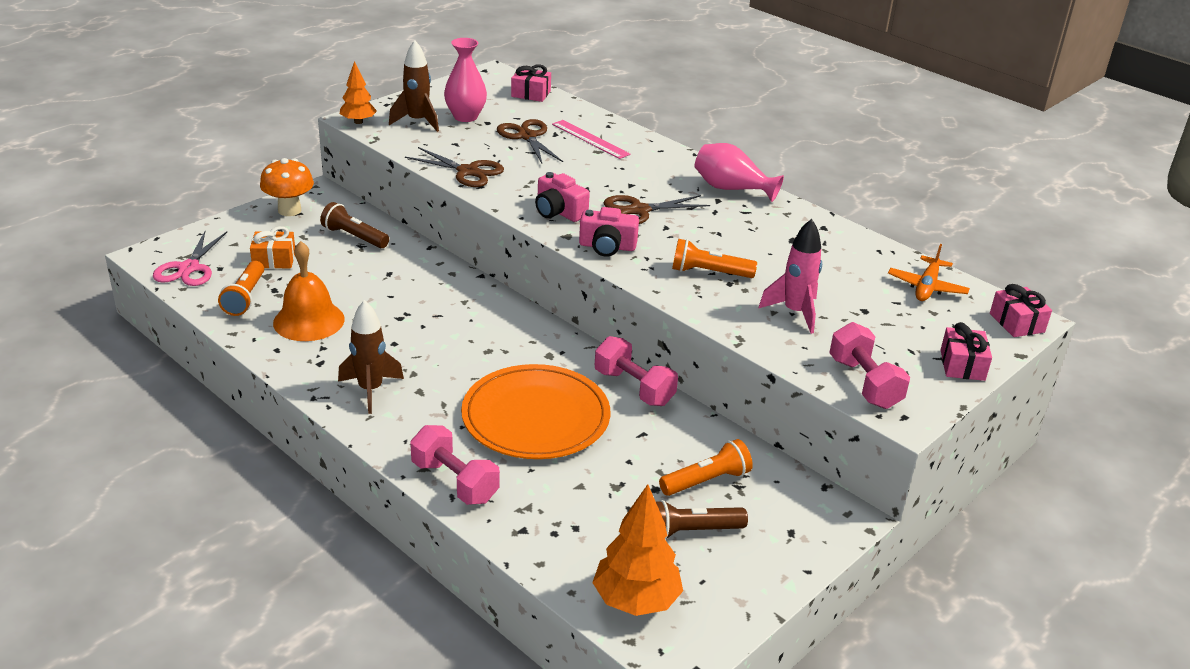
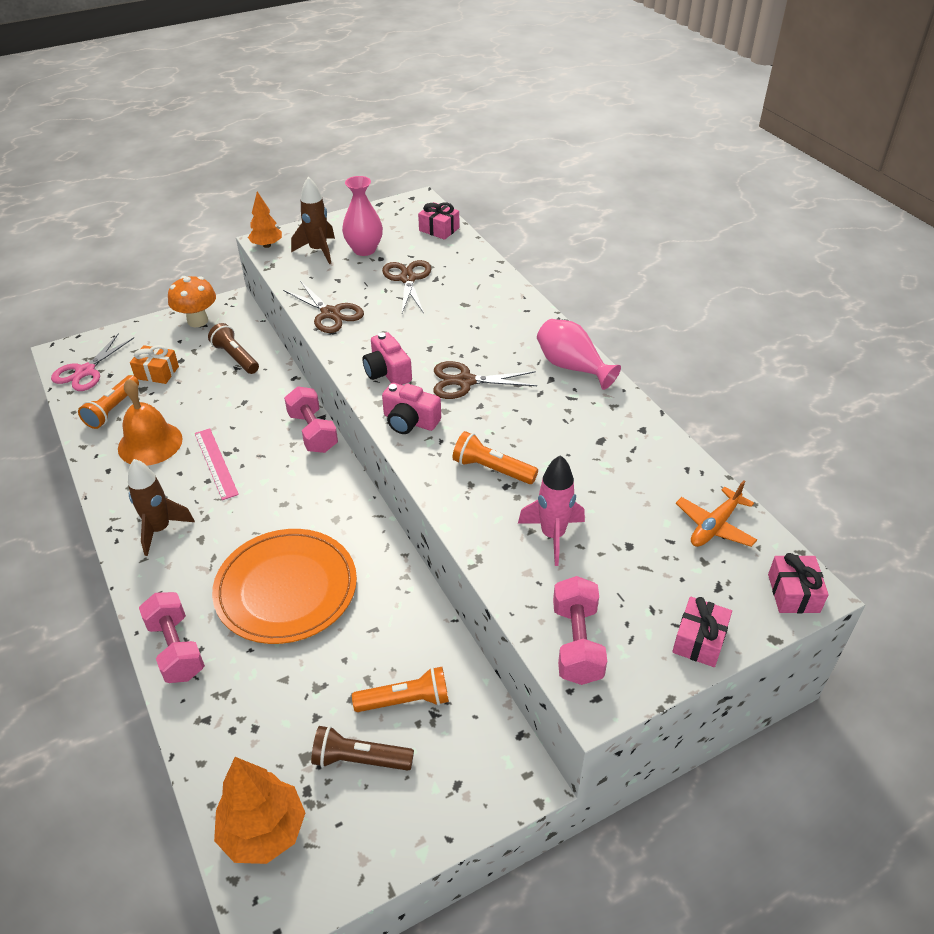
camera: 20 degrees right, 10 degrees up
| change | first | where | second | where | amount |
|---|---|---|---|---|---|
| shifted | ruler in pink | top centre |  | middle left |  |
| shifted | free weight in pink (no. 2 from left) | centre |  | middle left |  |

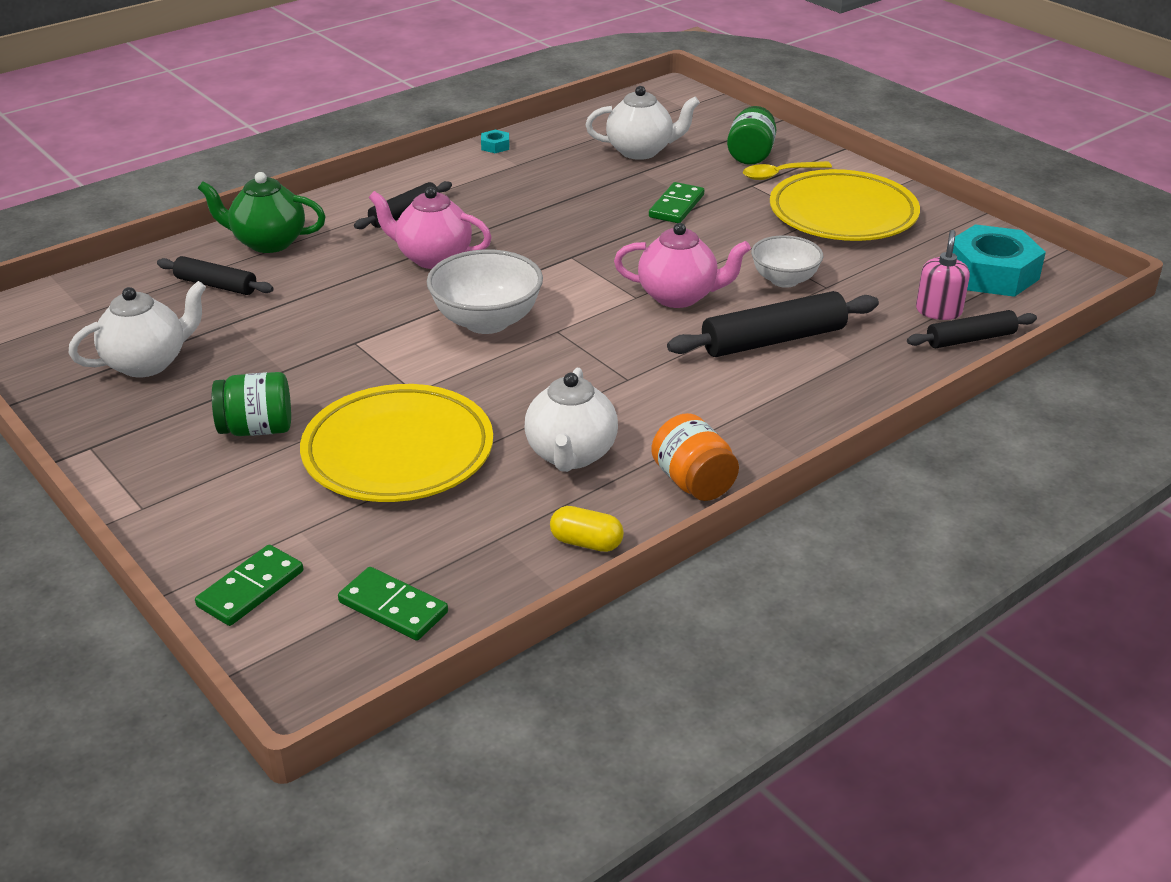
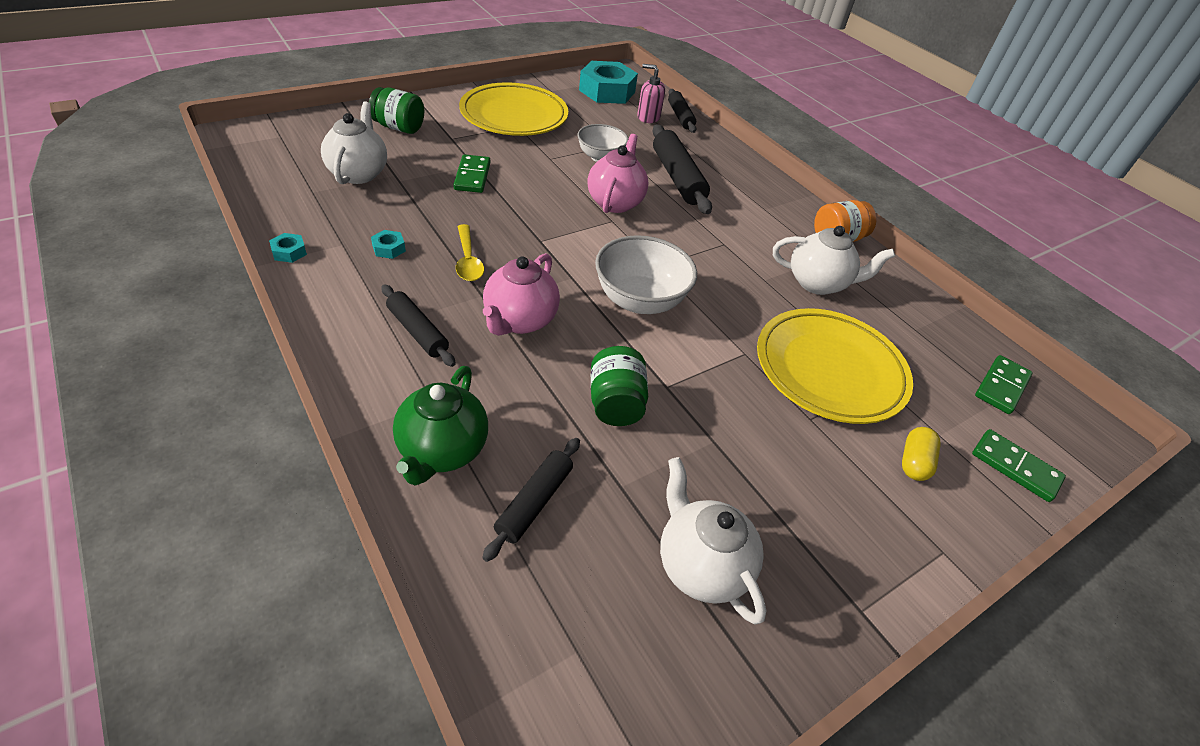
camera: 90 degrees left, 10 degrees up
| change | first | where | second | where | amount |
|---|---|---|---|---|---|
| shifted | jam jar in green (no. 1 from left in the first image) | middle left | jam jar in green (no. 2 from left) | centre |  |
| shifted | pill shape in yellow | centre |  | middle right |  |
| rotated | domino tile in green (no. 3 from left in the first image) | top centre | domino tile in green (no. 1 from left) | top centre | 60 degrees clockwise |
| shifted | tablespoon in yellow | top right |  | centre |  |
| new |  |  | hexagon nut in teal (no. 2 from left) | top left |  |

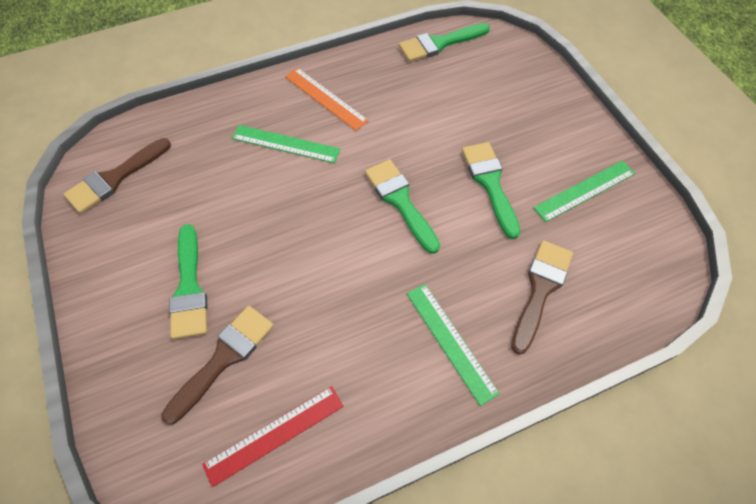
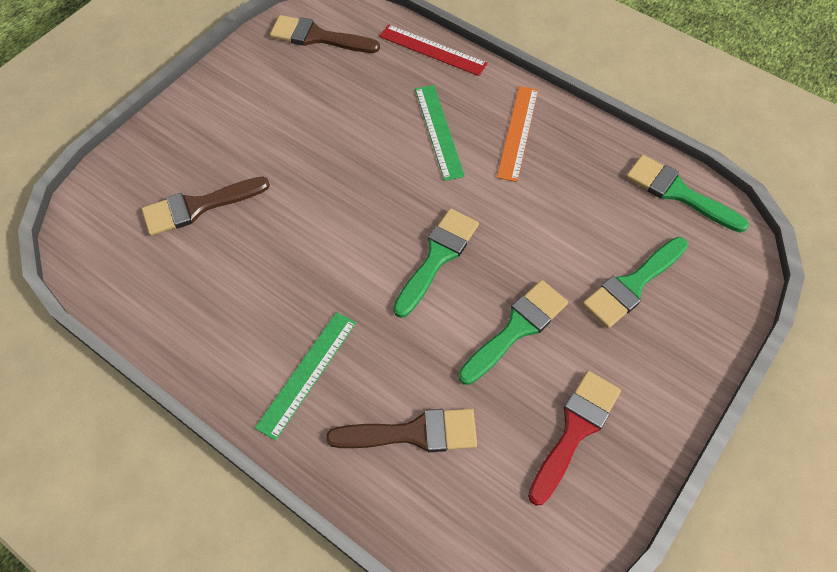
camera: 60 degrees right, 0 degrees up
| change | first | where | second | where | amount |
|---|---|---|---|---|---|
| rotated | brush in brown (no. 2 from left in the first image) | bottom left | brush in brown (no. 1 from left) | middle left | 150 degrees clockwise |
| shifted | brush in green (no. 1 from left in the first image) | middle left | brush in green (no. 3 from left) | middle right |  |
| shifted | ruler in red | bottom centre |  | top centre |  |
| swapped | ruler in green (no. 3 from left) | middle right | brush in red | bottom right |  |

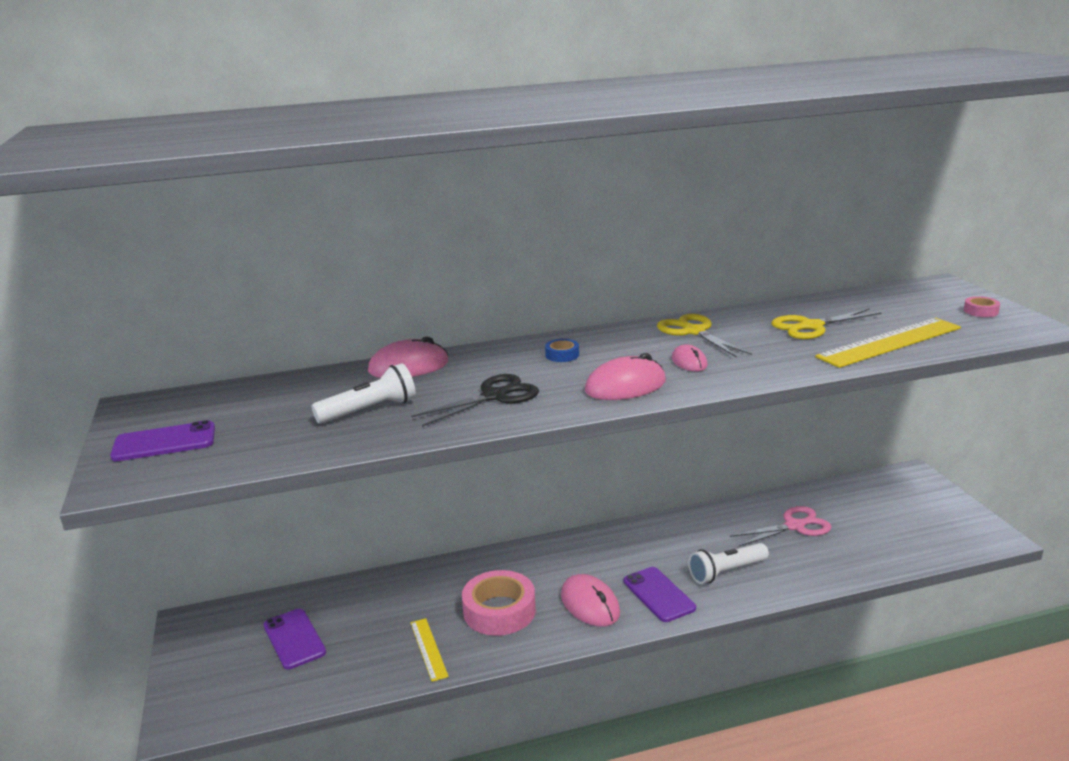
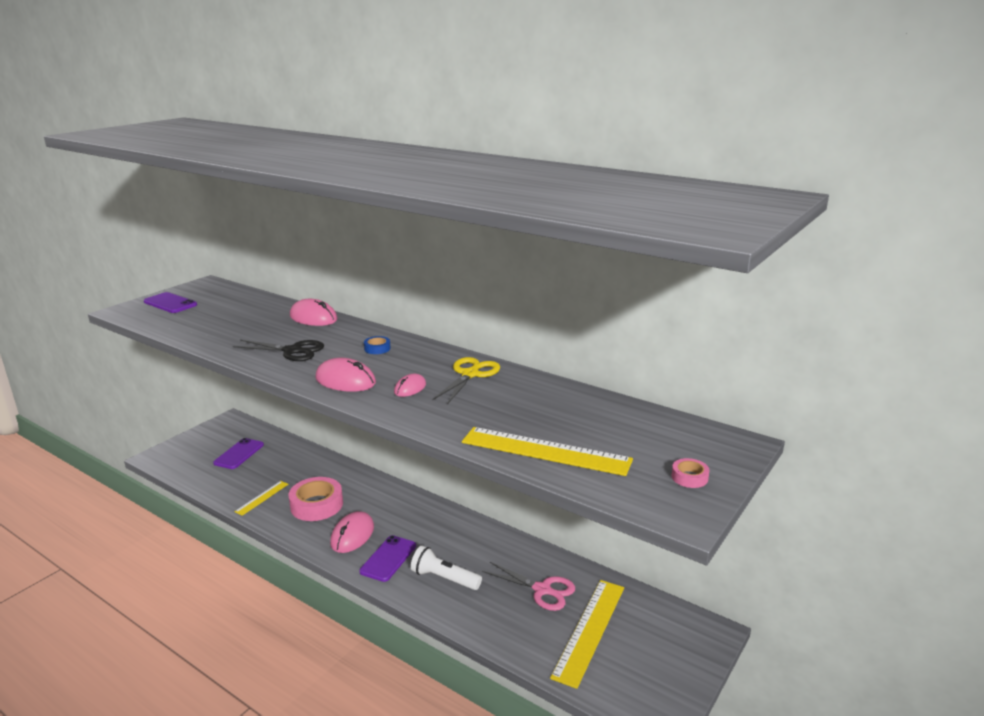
camera: 50 degrees right, 0 degrees up
| change | first | where | second | where | amount |
|---|---|---|---|---|---|
| gone | pocket torch in white (no. 1 from left) | centre |  |  |  |
| gone | pair of scissors in yellow (no. 2 from left) | middle right |  |  |  |
| new |  |  | ruler in yellow (no. 3 from left) | bottom centre |  |

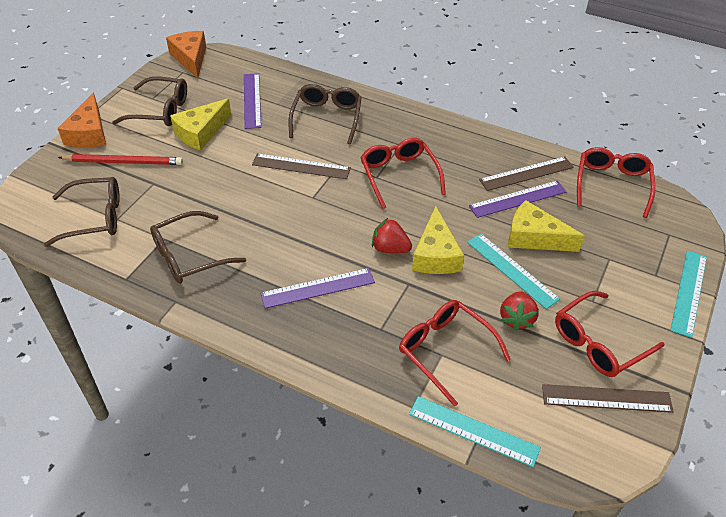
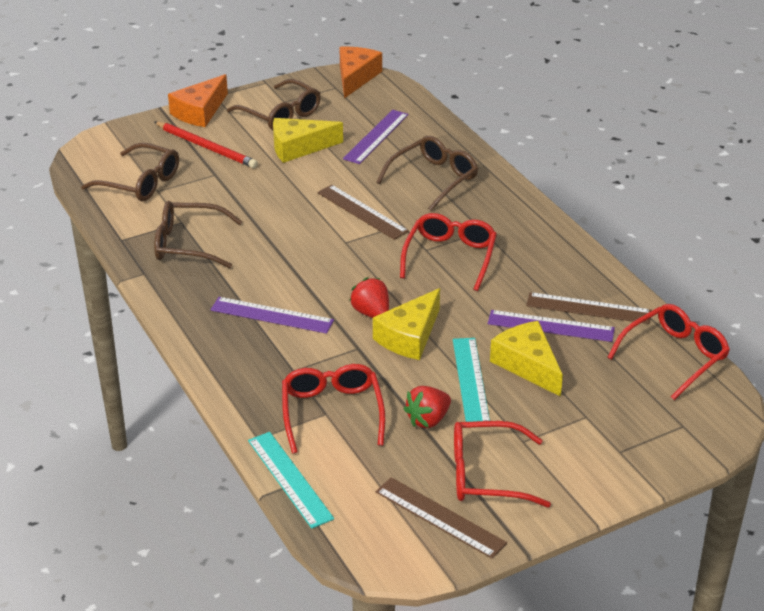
camera: 35 degrees right, 10 degrees down
| change | first | where | second | where | amount |
|---|---|---|---|---|---|
| gone | ruler in teal (no. 3 from left) | middle right |  |  |  |

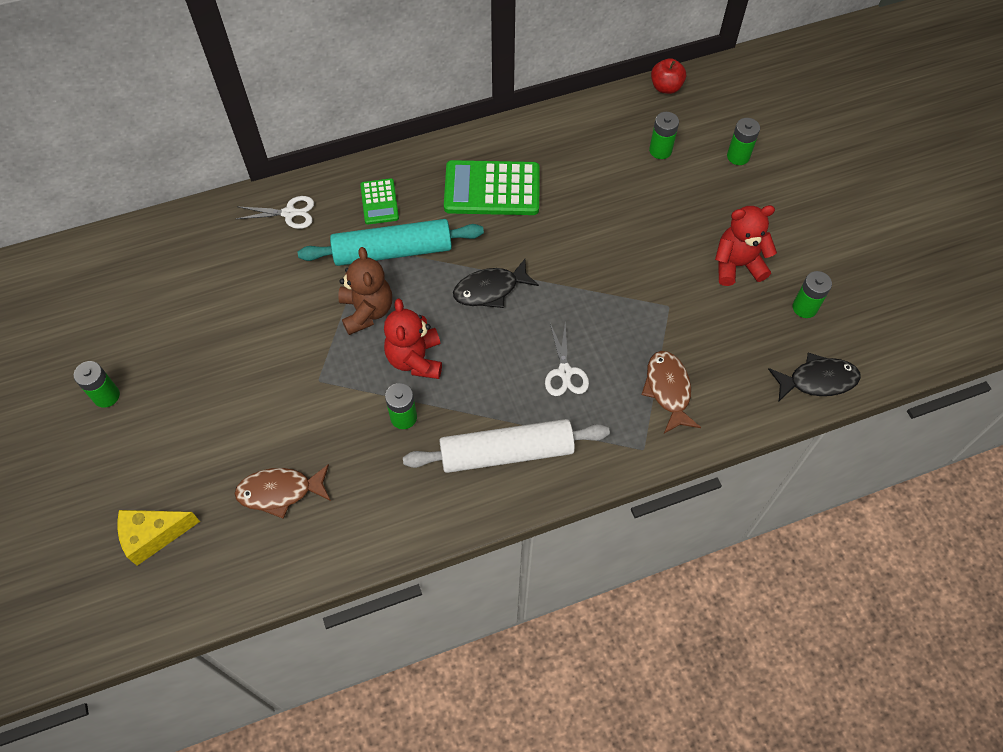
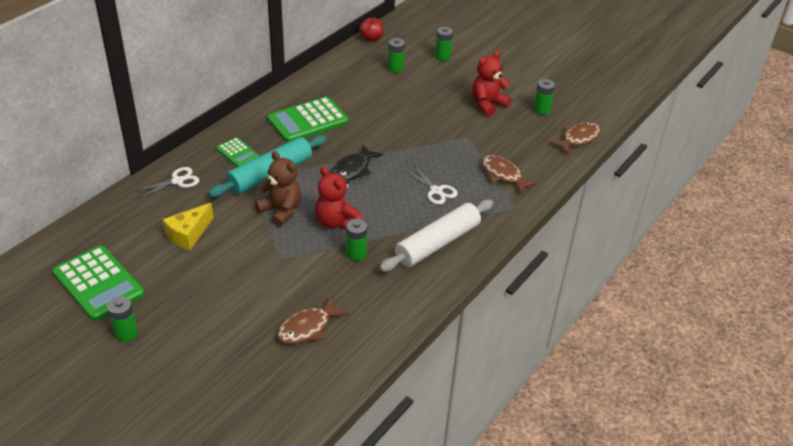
camera: 35 degrees left, 20 degrees down
| change | first | where | second | where | amount |
|---|---|---|---|---|---|
| shifted | cheese wedge in yellow | bottom left |  | middle left |  |
| repainted | fish figure in jet-black (no. 2 from left) | middle right | fish figure in brown (no. 3 from left) | top right |  |
| new |  |  | pocket calculator in green (no. 1 from left) | middle left |  |

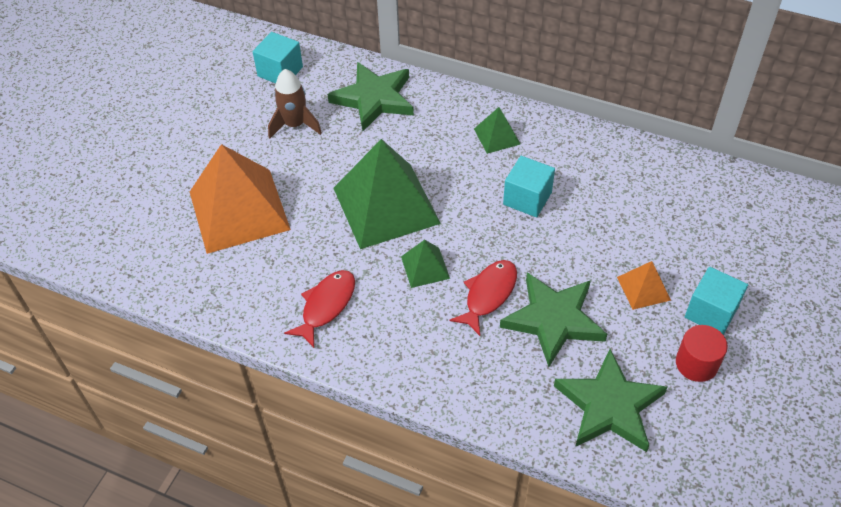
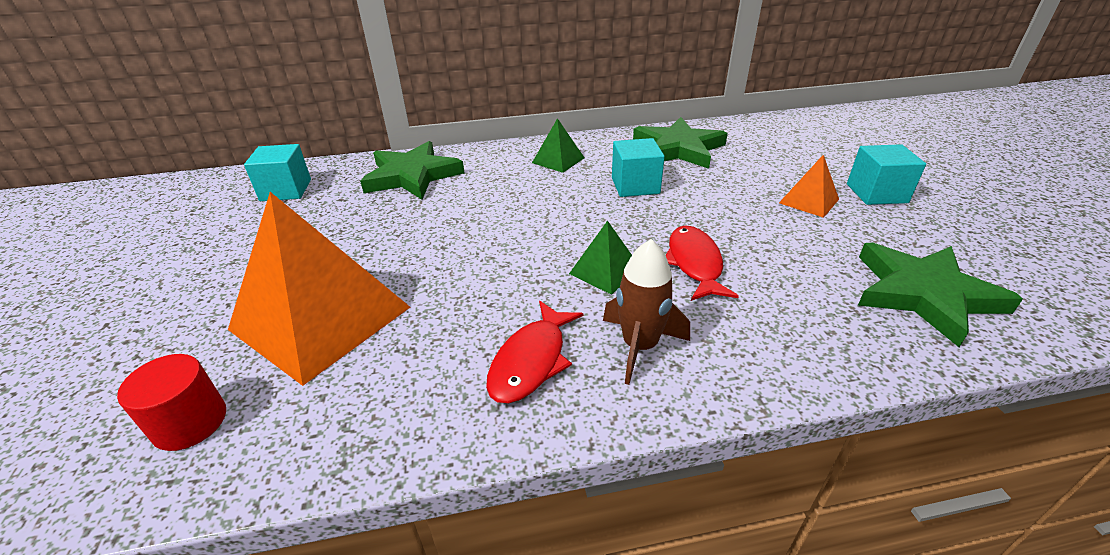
camera: 35 degrees left, 15 degrees down
| change | first | where | second | where | amount |
|---|---|---|---|---|---|
| shifted | toy rocket in brown | top centre |  | centre |  |
| rotated | fish figure in red (no. 1 from left) | centre |  | centre | 150 degrees counterclockwise |
| gone | pyramid in green (no. 1 from left) | centre |  |  |  |
| shifted | five-pointed star in green (no. 2 from left) | centre |  | top centre |  |
| shifted | cylinder in red | bottom right |  | bottom left |  |

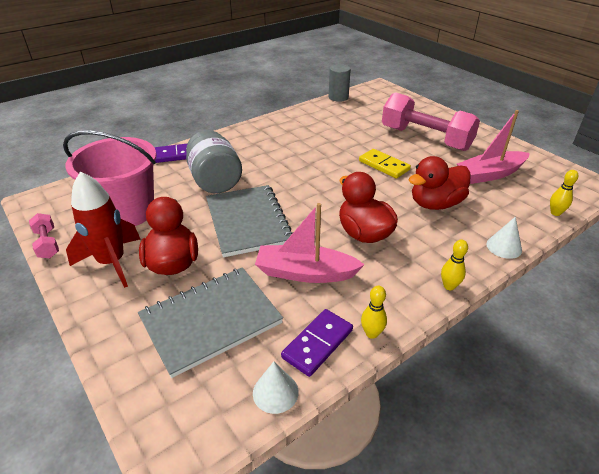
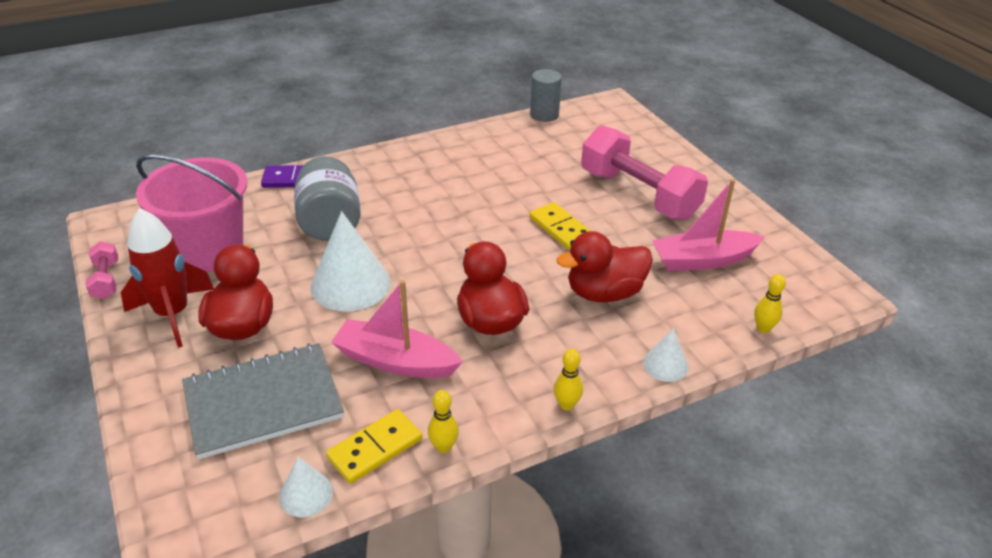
camera: 10 degrees right, 0 degrees up
| change | first | where | second | where | amount |
|---|---|---|---|---|---|
| swapped | notepad in grey (no. 2 from left) | centre | solid cone in white (no. 2 from left) | centre |  |
| repainted | domino tile in violet (no. 2 from left) | bottom centre | domino tile in yellow (no. 1 from left) | bottom centre |  |

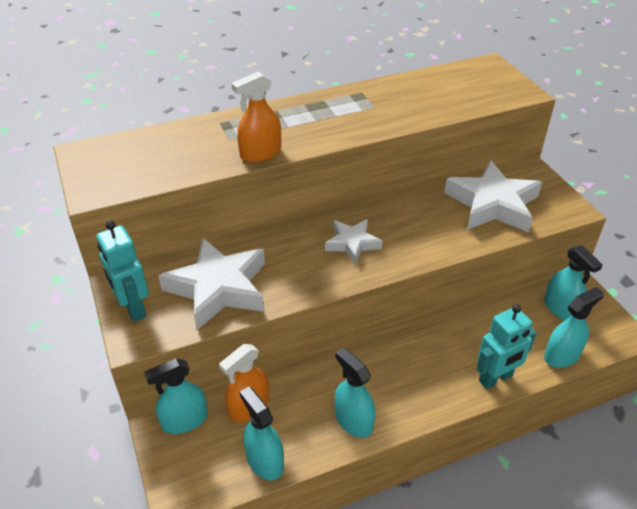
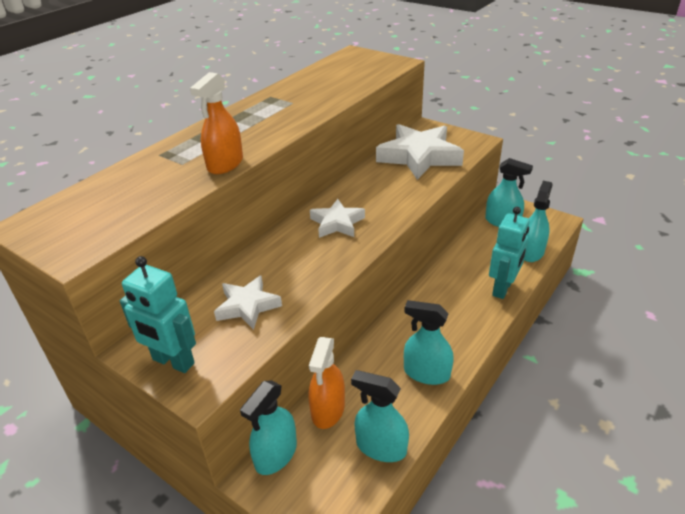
camera: 30 degrees left, 5 degrees down
| change | first | where | second | where | amount |
|---|---|---|---|---|---|
| scaled | five-pointed star in white (no. 1 from left) | middle left |  | centre | x0.56 |

